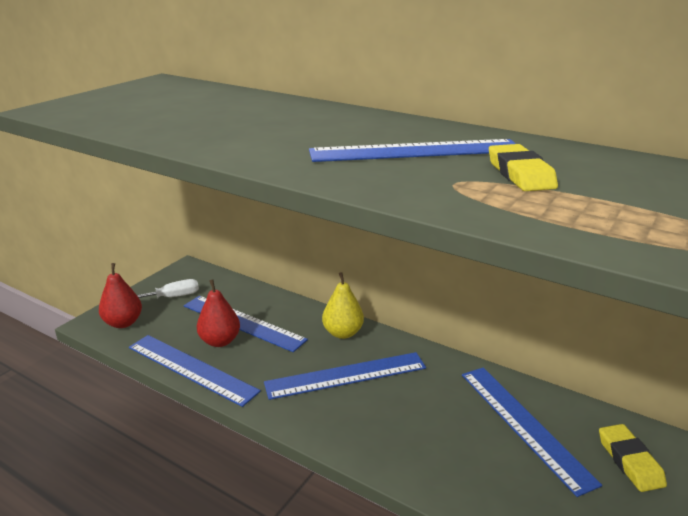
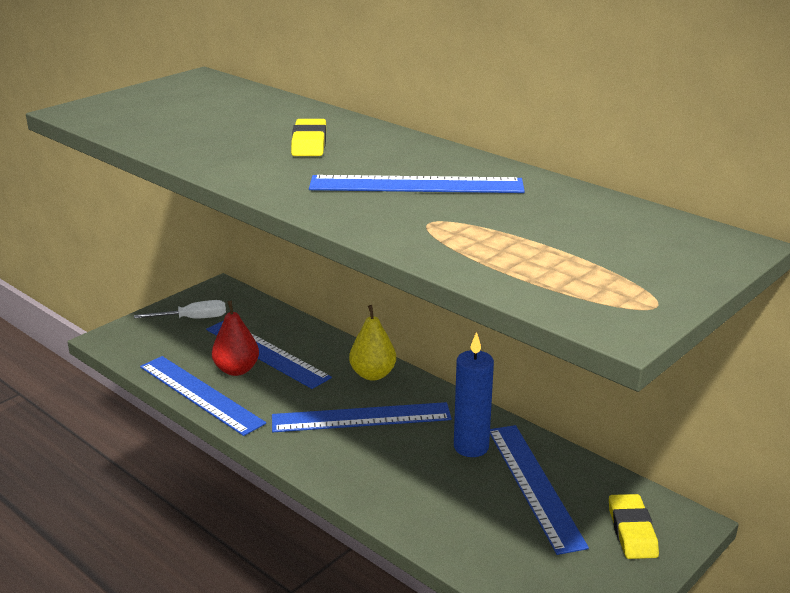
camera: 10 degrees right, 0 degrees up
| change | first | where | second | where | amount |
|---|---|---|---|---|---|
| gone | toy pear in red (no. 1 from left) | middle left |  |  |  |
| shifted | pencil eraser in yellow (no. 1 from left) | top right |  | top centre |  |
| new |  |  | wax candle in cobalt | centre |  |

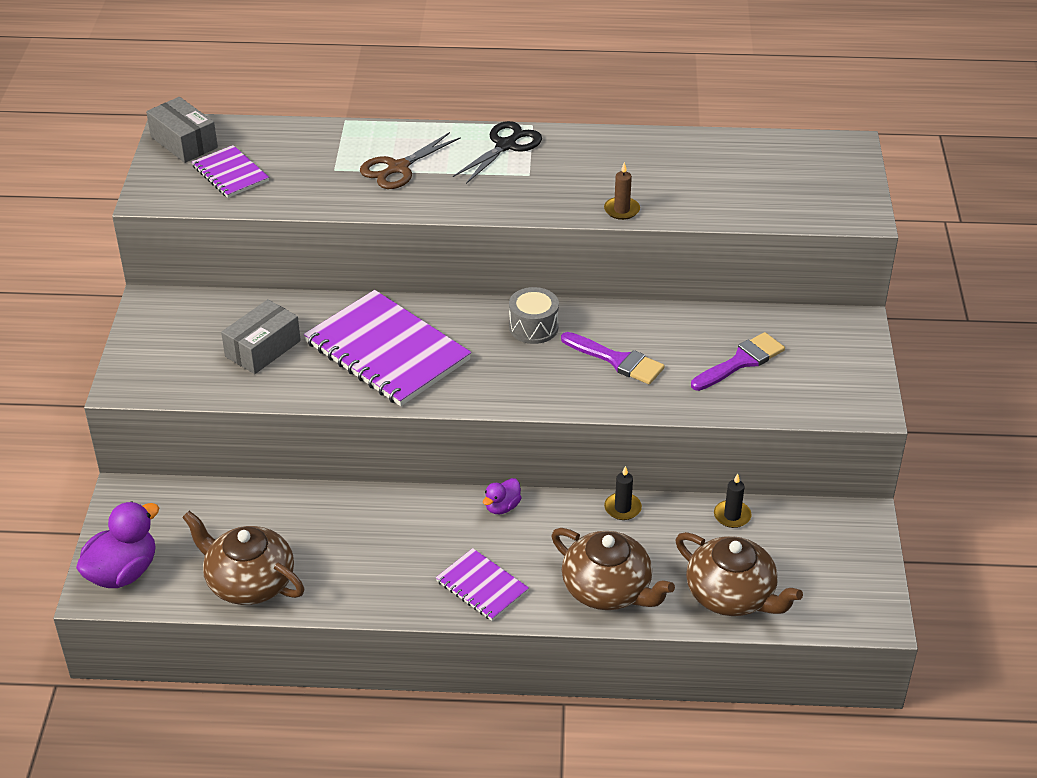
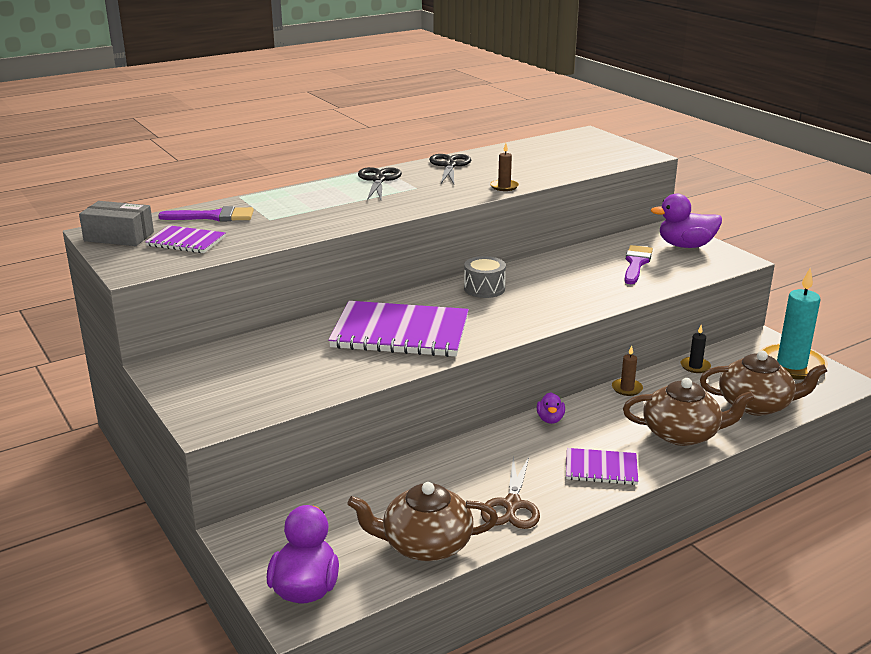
camera: 35 degrees left, 15 degrees down
| change | first | where | second | where | amount |
|---|---|---|---|---|---|
| gone | box in grey (no. 2 from left) | middle left |  |  |  |
| shifted | pair of scissors in brown | top centre |  | bottom centre |  |
| shifted | brush in violet (no. 1 from left) | centre |  | top left |  |
| repainted | wax candle in jet-black (no. 1 from left) | centre | wax candle in brown (no. 2 from left) | middle right |  |
| new |  |  | pair of scissors in jet-black (no. 2 from left) | top centre |  |
| new |  |  | toy duck in violet (no. 3 from left) | middle right |  |
| new |  |  | wax candle in teal | middle right |  |

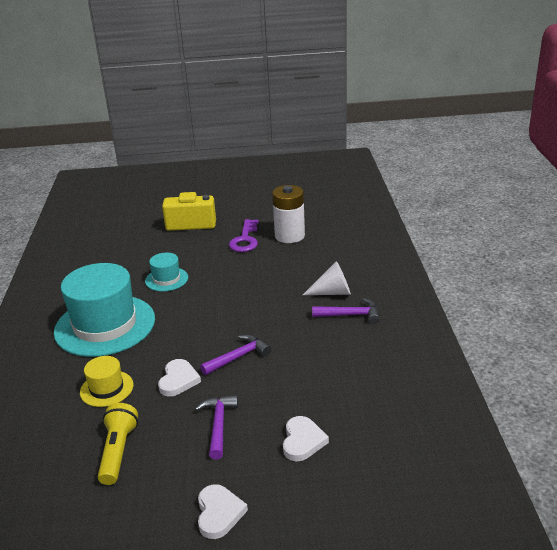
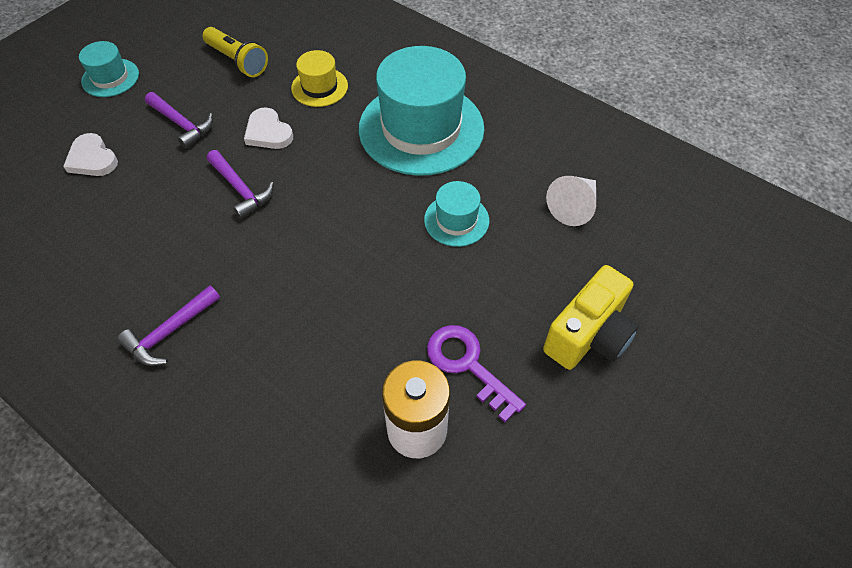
camera: 130 degrees right, 25 degrees up
| change | first | where | second | where | amount |
|---|---|---|---|---|---|
| swapped | heart in white (no. 2 from left) | bottom centre | tall hat in teal (no. 1 from left) | top left |  |
| rotated | hammer in violet (no. 2 from left in the first image) | centre | hammer in violet (no. 3 from left) | top left | 45 degrees counterclockwise |
| shifted | solid cone in white | centre |  | middle right |  |

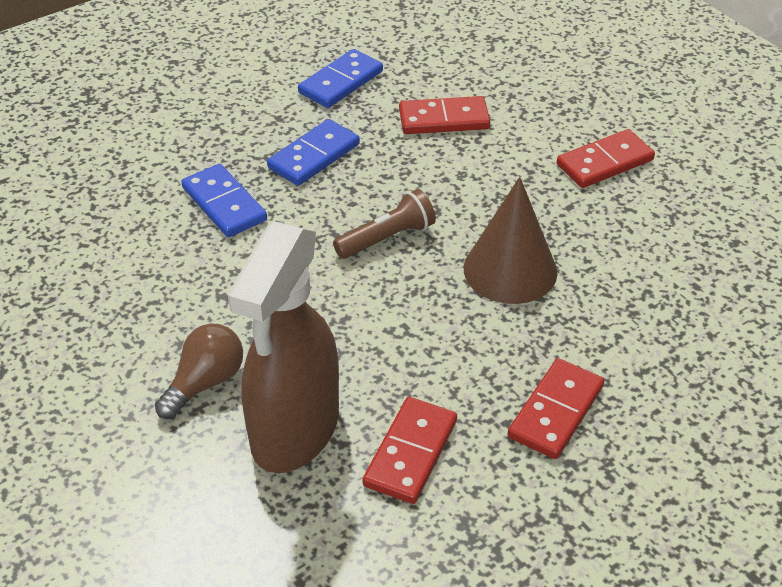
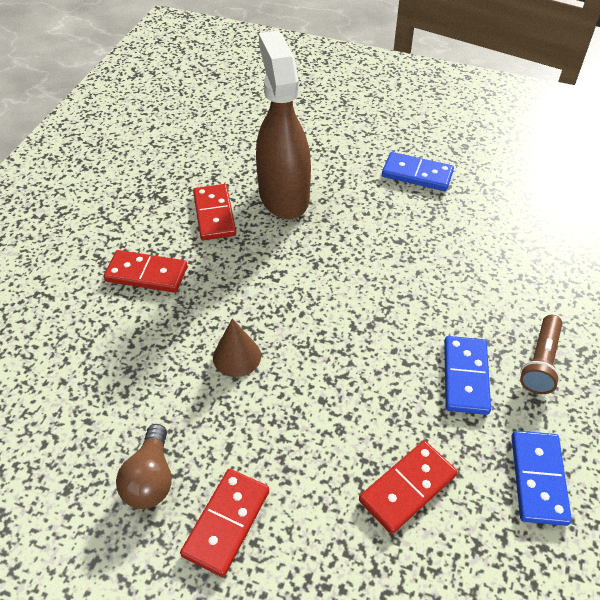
camera: 145 degrees right, 5 degrees up
| change | first | where | second | where | amount |
|---|---|---|---|---|---|
| shifted | bulb in brown | middle left |  | bottom left |  |
| shifted | domino tile in cobalt (no. 1 from left) | middle left |  | top right |  |
| shifted | pocket torch in brown | centre |  | middle right |  |
| scaled | solid cone in brown | centre |  | centre | x0.62 |
| rotated | domino tile in red (no. 3 from left in the first image) | bottom right | domino tile in red (no. 1 from left) | middle left | 75 degrees counterclockwise |

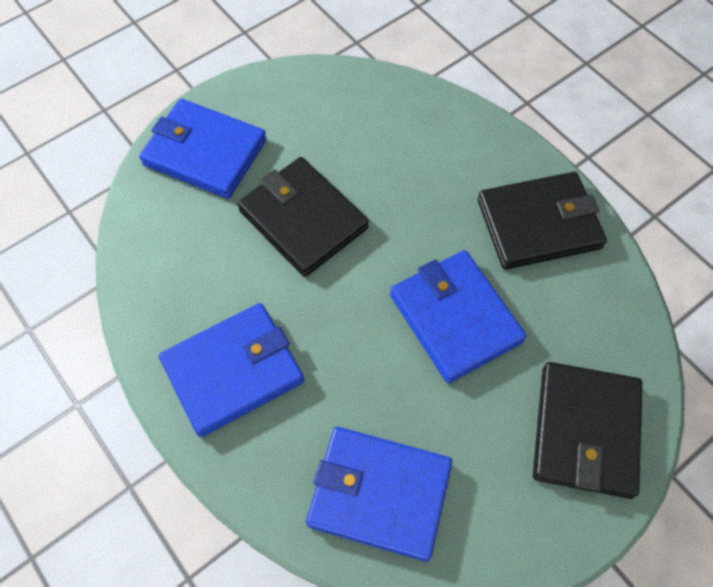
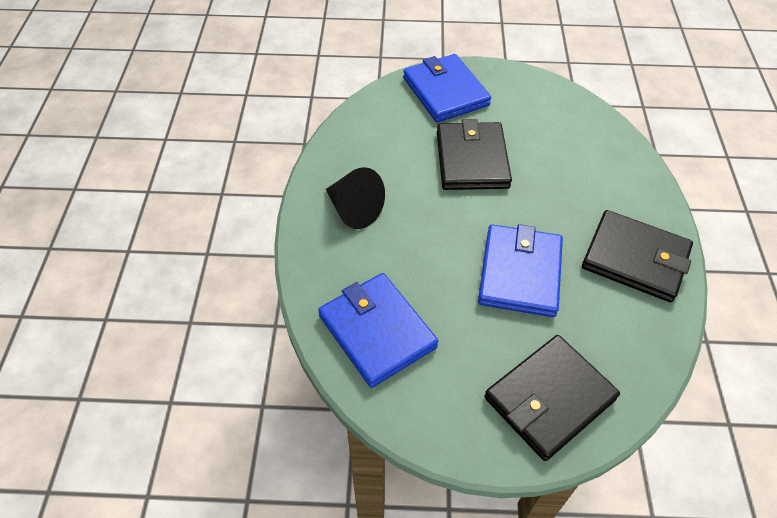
camera: 40 degrees right, 10 degrees down
| change | first | where | second | where | amount |
|---|---|---|---|---|---|
| swapped | card wallet in cobalt (no. 2 from left) | middle left | solid cone in jet-black | centre |  |

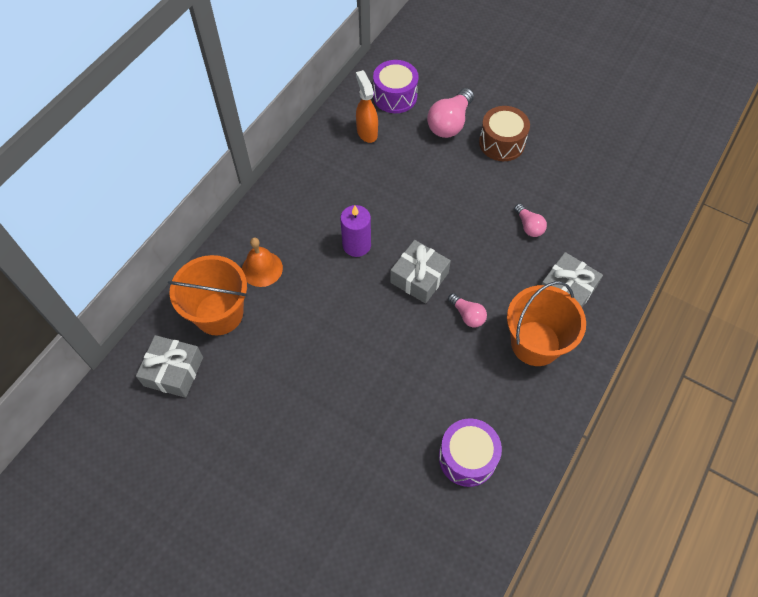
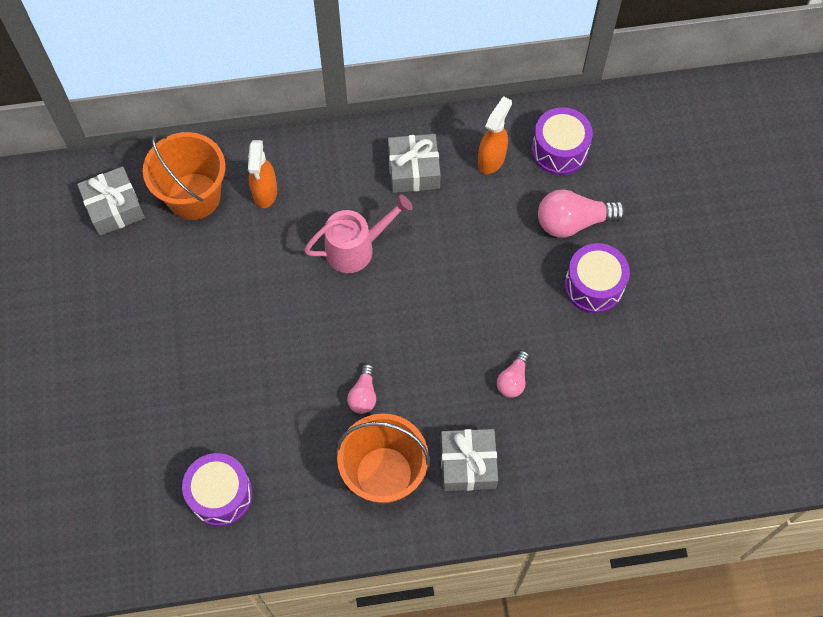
camera: 50 degrees right, 5 degrees up
| change | first | where | second | where | amount |
|---|---|---|---|---|---|
| swapped | hand bell in orange-coloured | centre | spray bottle in orange-coloured (no. 1 from left) | top left |  |
| swapped | wax candle in violet | centre | watering can in pink | centre |  |
| shifted | gift in grey (no. 2 from left) | centre |  | top centre |  |
| repainted | drum in brown | top centre | drum in violet (no. 3 from left) | middle right |  |

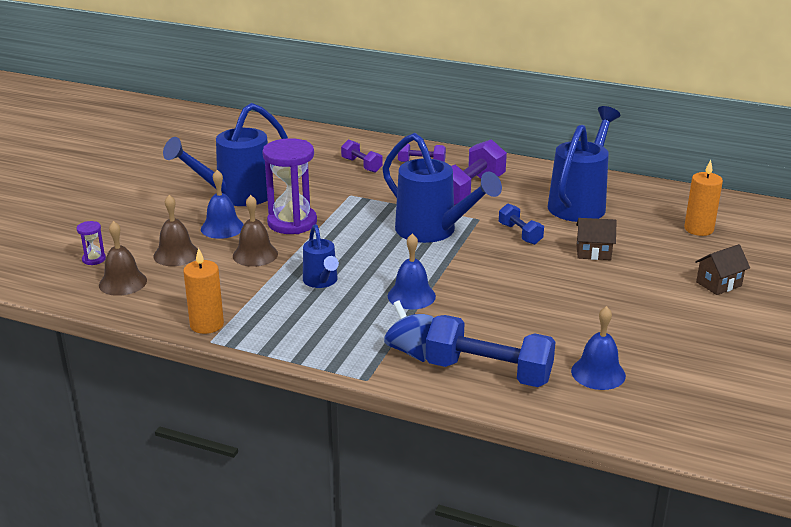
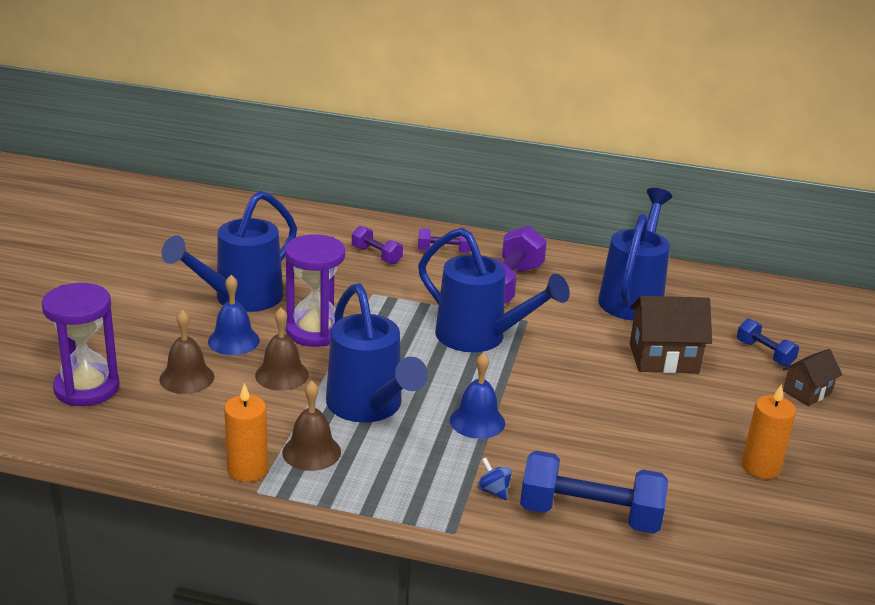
camera: 10 degrees left, 0 degrees up
| change | first | where | second | where | amount |
|---|---|---|---|---|---|
| scaled | hourglass in violet (no. 1 from left) | middle left |  | middle left | x2.28 |
| shifted | hand bell in brown (no. 1 from left in the first image) | middle left | hand bell in brown (no. 3 from left) | bottom centre |  |
| scaled | watering can in cobalt (no. 2 from left) | centre |  | centre | x1.86 |
| scaled | spinning top in cobalt | centre |  | bottom centre | x0.60 |
| shifted | free weight in cobalt (no. 2 from left) | centre |  | middle right |  |
| gone | hand bell in cobalt (no. 3 from left) | middle right |  |  |  |
| scaled | house in brown (no. 1 from left) | middle right |  | middle right | x1.66 |
| shifted | wax candle in orange-coloured (no. 2 from left) | middle right |  | bottom right |  |

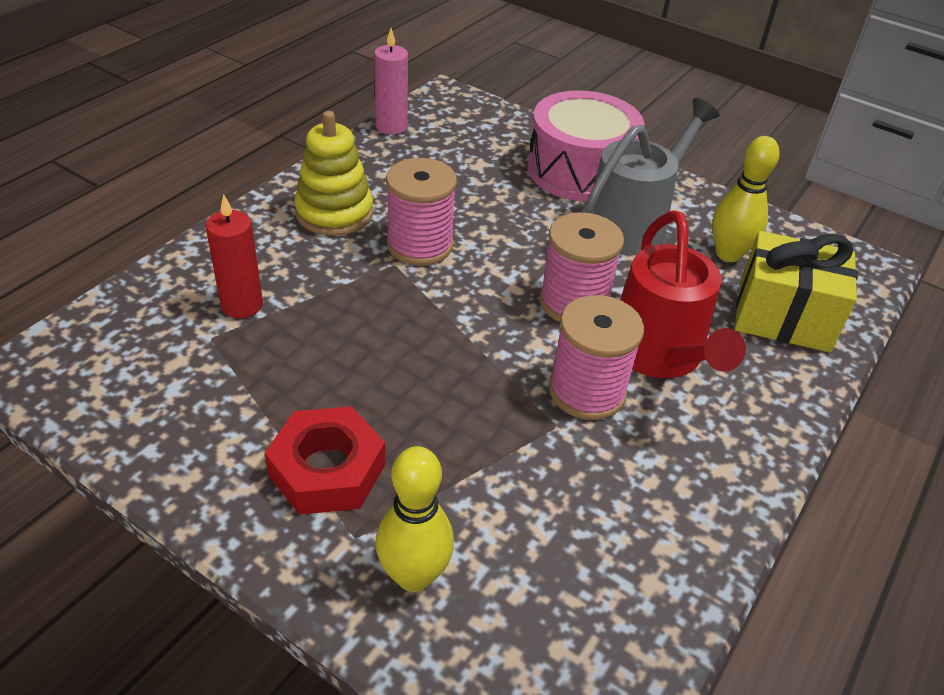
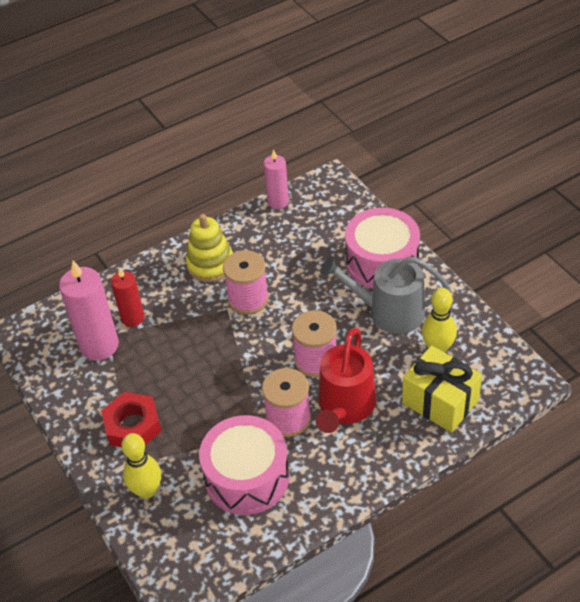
camera: 30 degrees right, 5 degrees up
| change | first | where | second | where | amount |
|---|---|---|---|---|---|
| rotated | watering can in grey | top right |  | centre | 150 degrees counterclockwise |
| new |  |  | wax candle in pink (no. 1 from left) | middle left |  |
| new |  |  | drum in pink (no. 1 from left) | bottom centre |  |

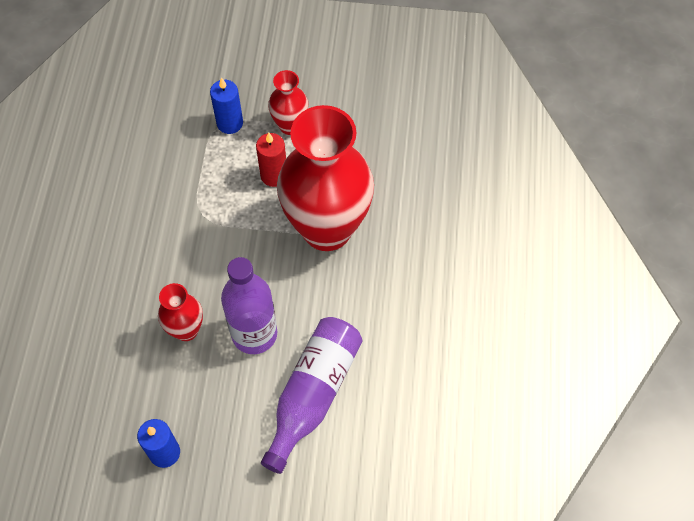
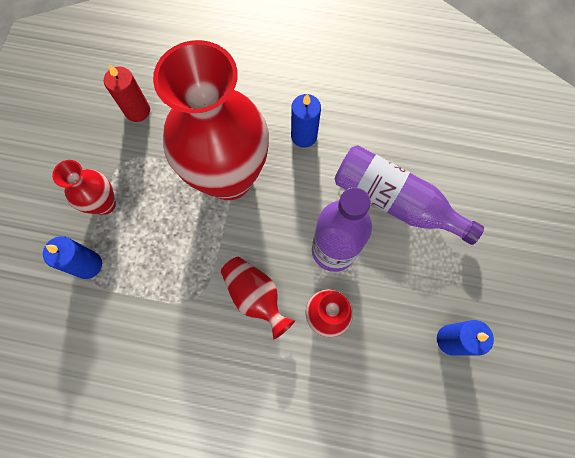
camera: 85 degrees left, 10 degrees up
| change | first | where | second | where | amount |
|---|---|---|---|---|---|
| shifted | wax candle in red | top centre |  | top left |  |
| new |  |  | tall vase in red (no. 3 from left) | centre |  |
| new |  |  | wax candle in cobalt (no. 2 from left) | top centre |  |

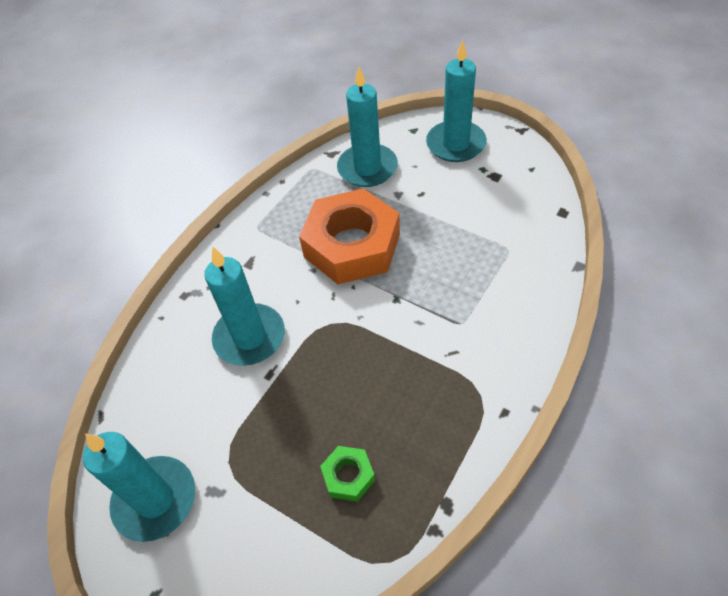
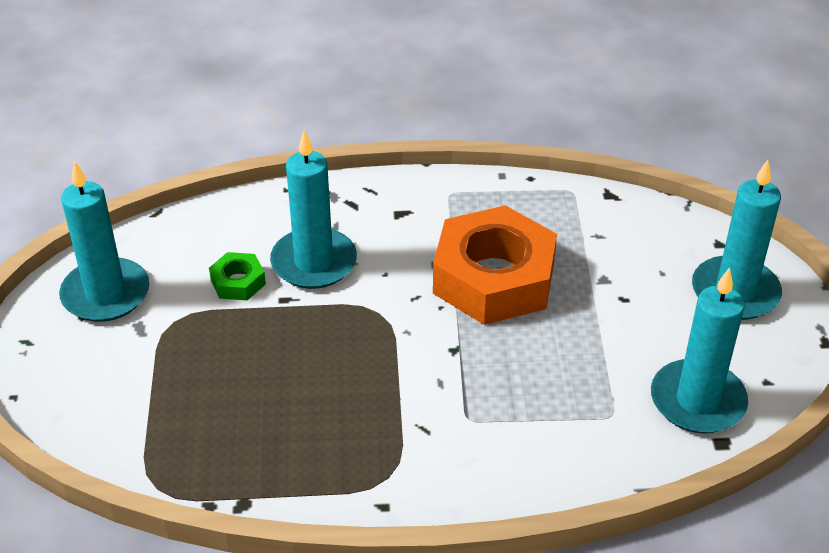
camera: 50 degrees right, 10 degrees down
| change | first | where | second | where | amount |
|---|---|---|---|---|---|
| shifted | hexagon nut in green | bottom centre |  | middle left |  |
| shifted | wax candle in teal (no. 3 from left) | top centre |  | middle right |  |

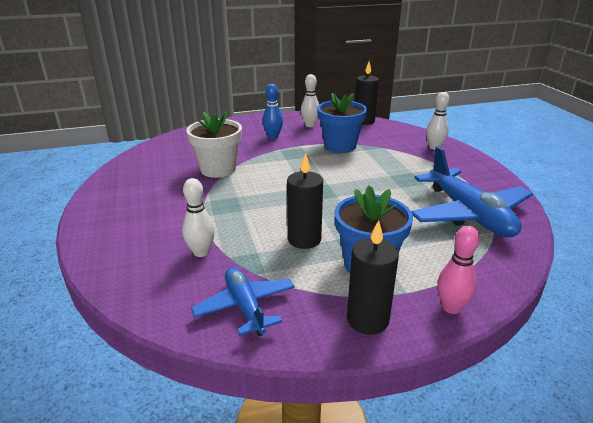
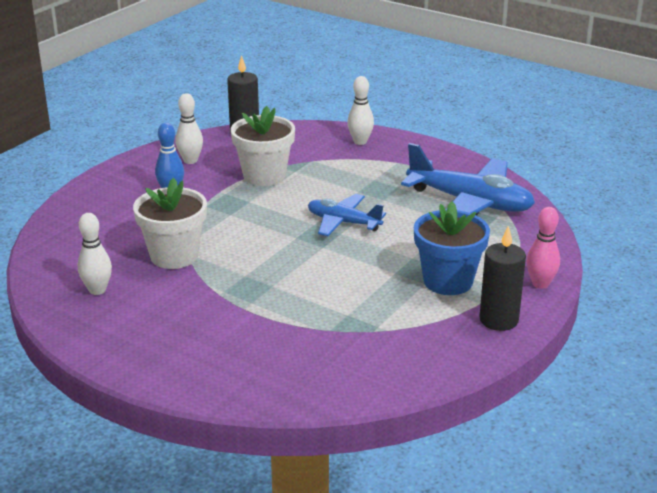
camera: 40 degrees left, 0 degrees up
| change | first | where | second | where | amount |
|---|---|---|---|---|---|
| shifted | tenpin in white (no. 1 from left) | centre |  | middle left |  |
| shifted | plane in cobalt (no. 1 from left) | bottom centre |  | centre |  |
| gone | wax candle in jet-black (no. 1 from left) | centre |  |  |  |
| repainted | flower pot in cobalt (no. 1 from left) | top centre | flower pot in white (no. 2 from left) | top centre |  |

